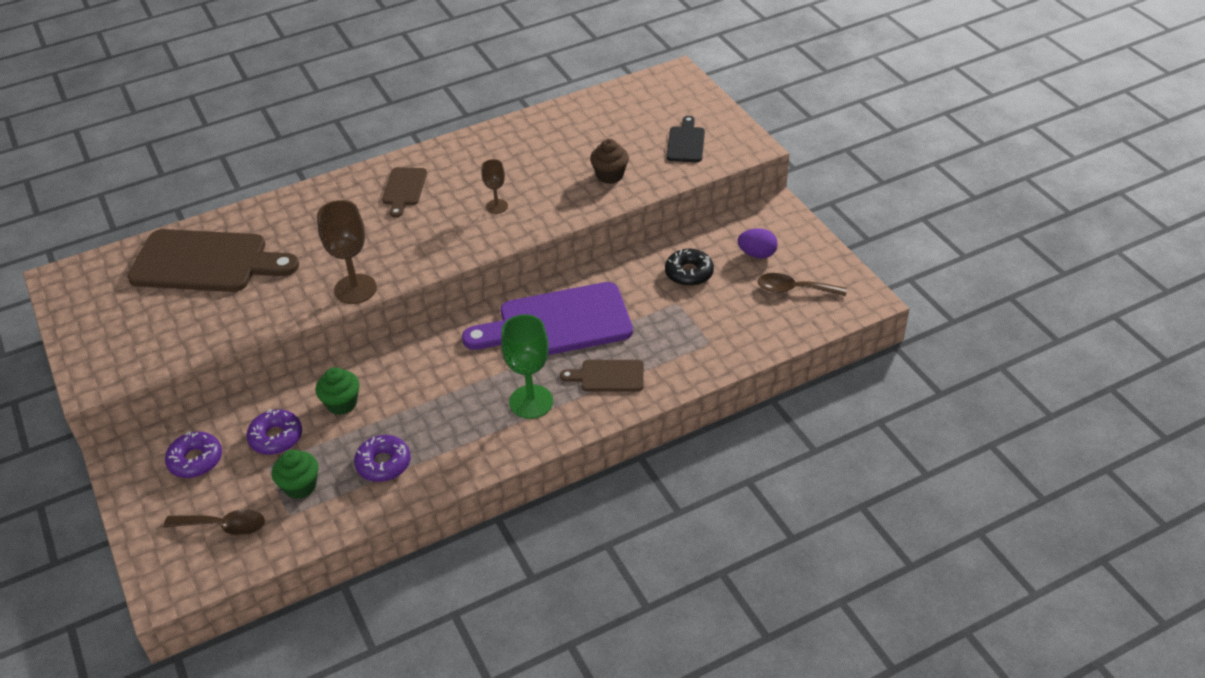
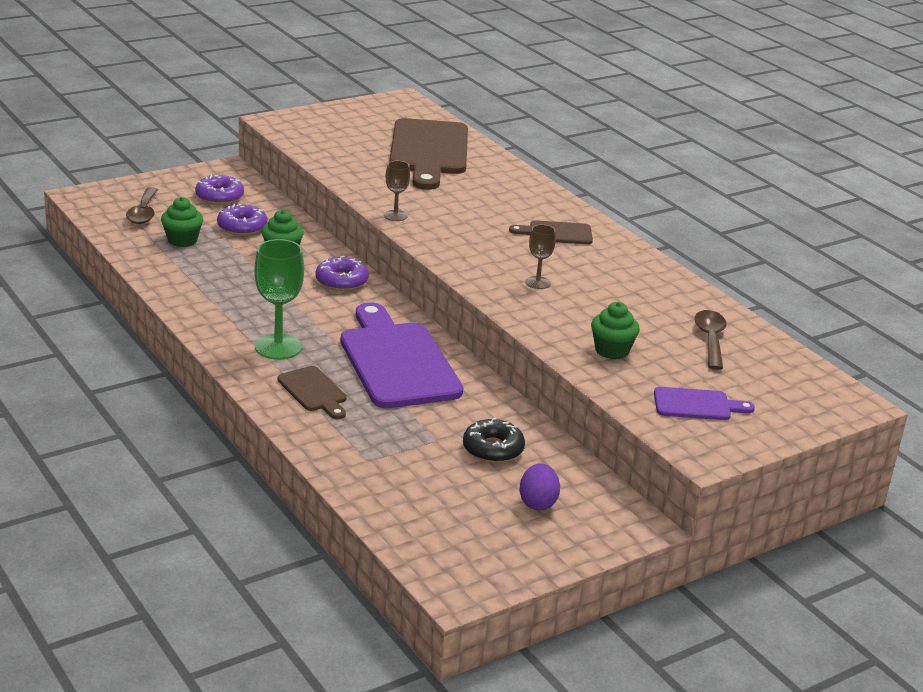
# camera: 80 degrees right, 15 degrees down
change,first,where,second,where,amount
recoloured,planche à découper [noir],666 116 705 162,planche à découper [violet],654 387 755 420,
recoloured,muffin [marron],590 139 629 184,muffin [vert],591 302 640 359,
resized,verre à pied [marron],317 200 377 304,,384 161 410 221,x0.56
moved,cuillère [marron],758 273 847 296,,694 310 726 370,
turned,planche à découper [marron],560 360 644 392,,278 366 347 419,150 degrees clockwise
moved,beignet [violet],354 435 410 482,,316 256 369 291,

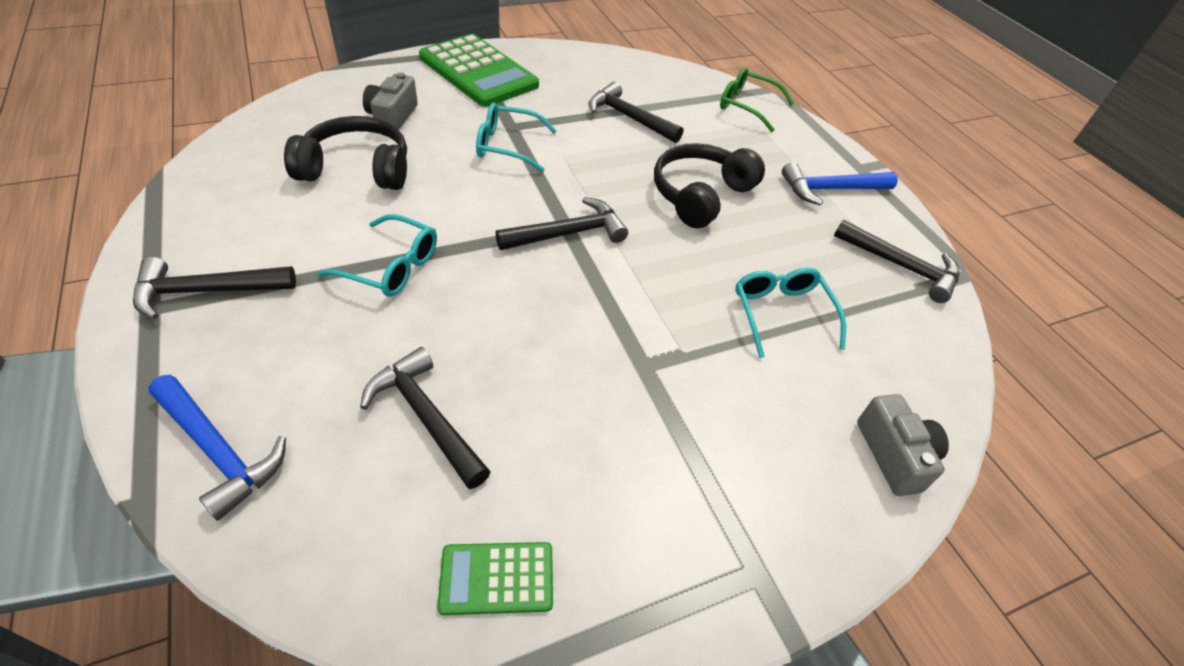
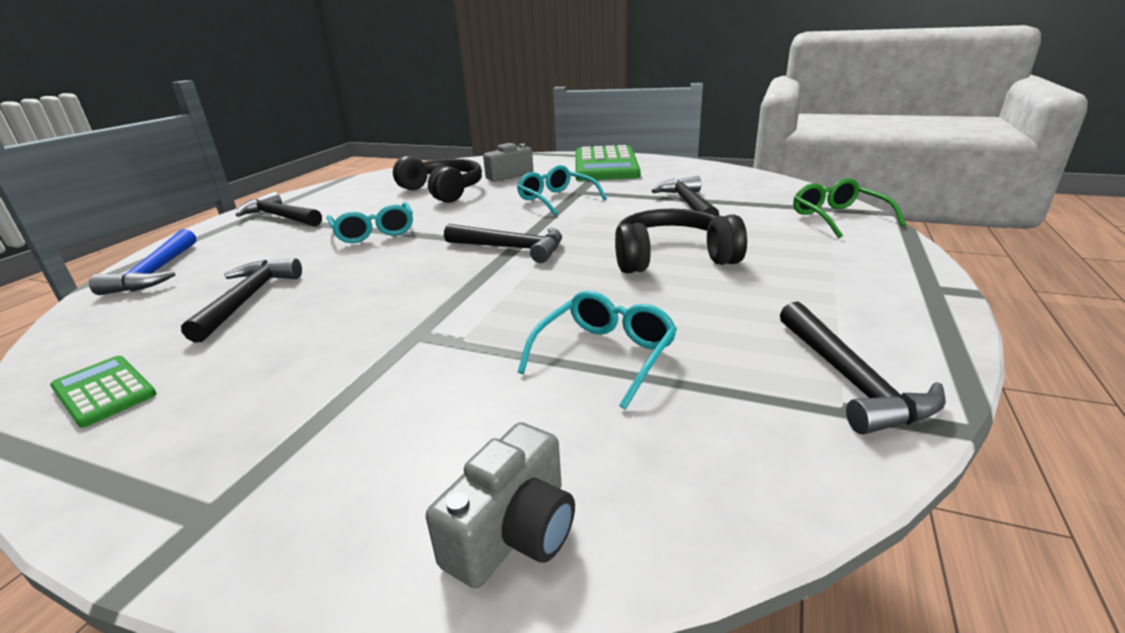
# camera: 50 degrees right, 20 degrees down
change,first,where,second,where,amount
removed,marteau [bleu],782 162 898 206,,,

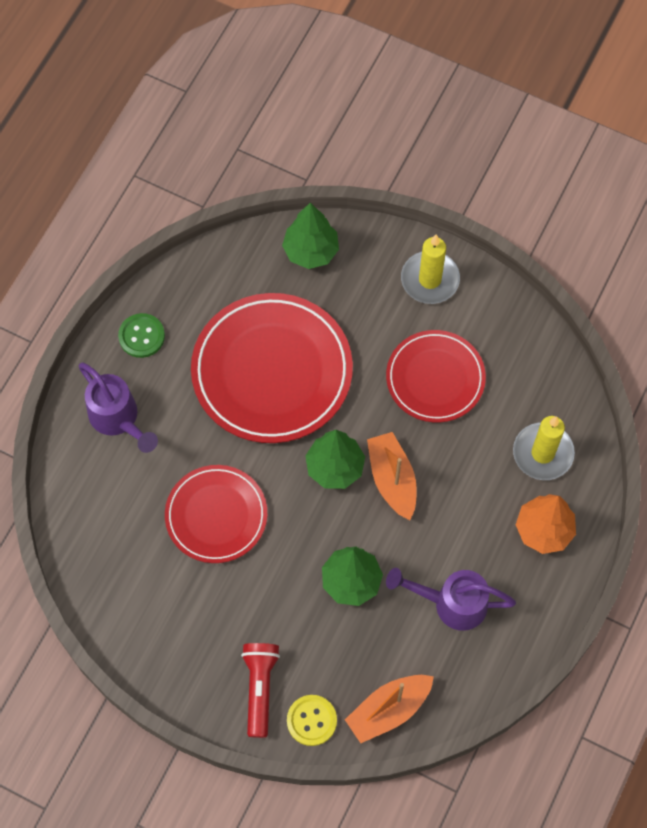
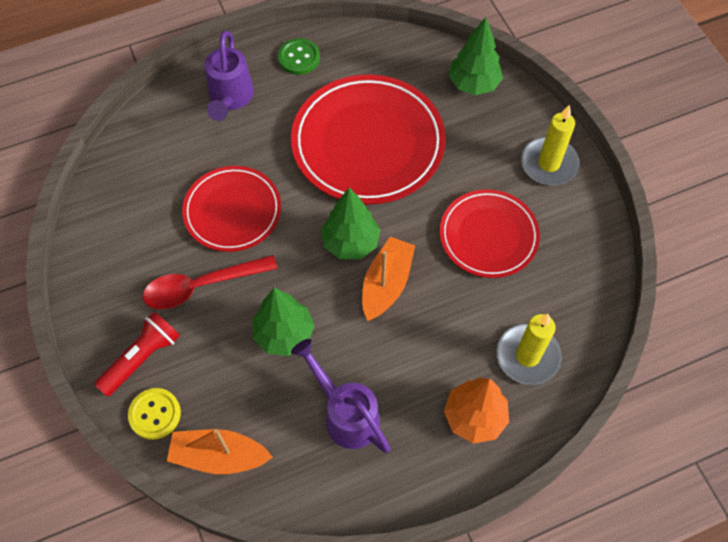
# camera: 40 degrees right, 5 degrees down
change,first,where,second,where,amount
added,,,cuillère [rouge],143 255 278 309,

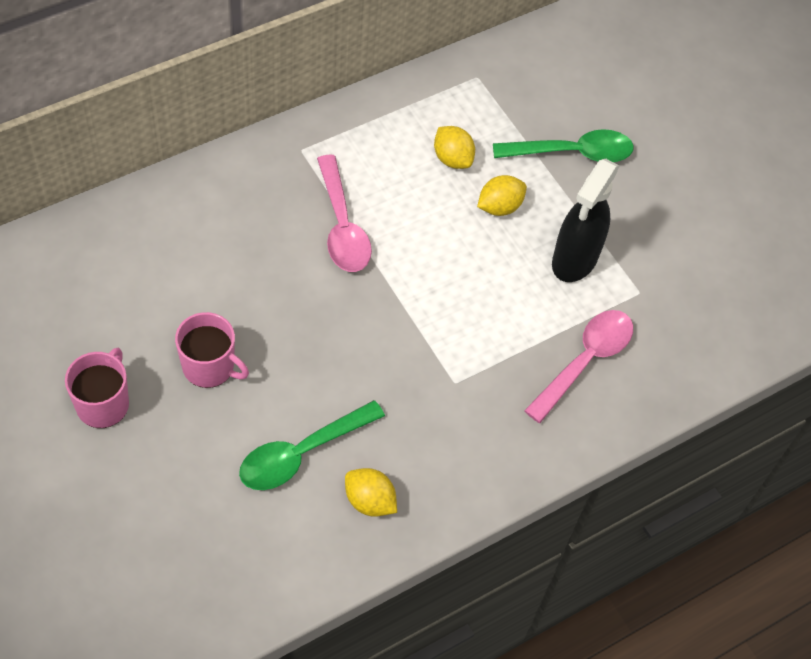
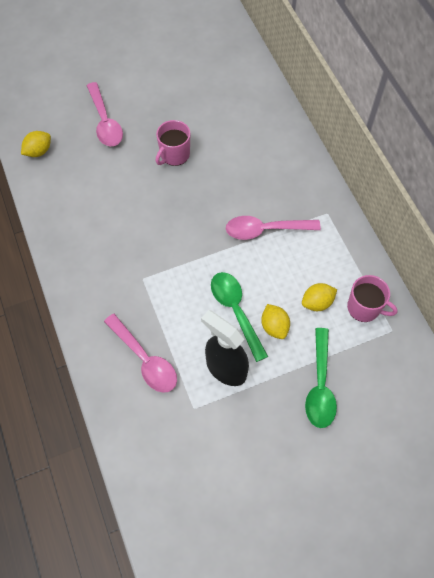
# camera: 105 degrees right, 5 degrees up
change,first,where,second,where,amount
moved,tasse [rose],65 348 129 428,,347 275 398 322,
moved,cuillère [vert],239 400 385 490,,211 272 268 362,
moved,citron [jaune],345 468 397 517,,21 131 51 157,
added,,,cuillère [rose],87 82 123 147,

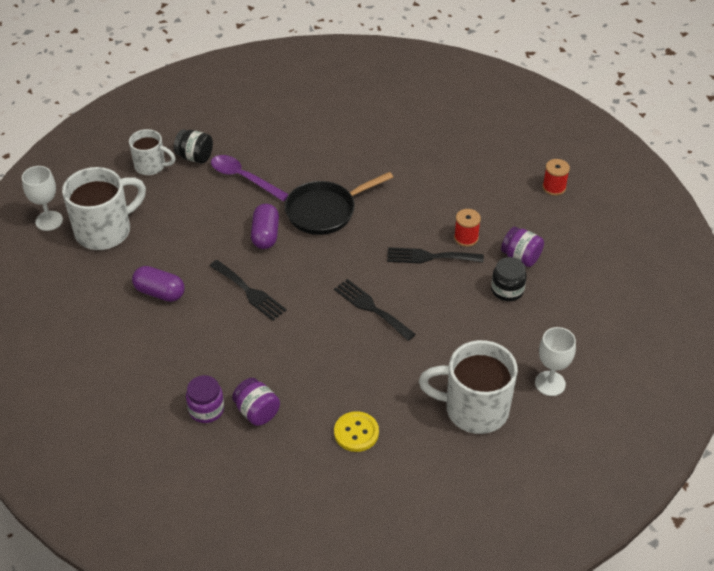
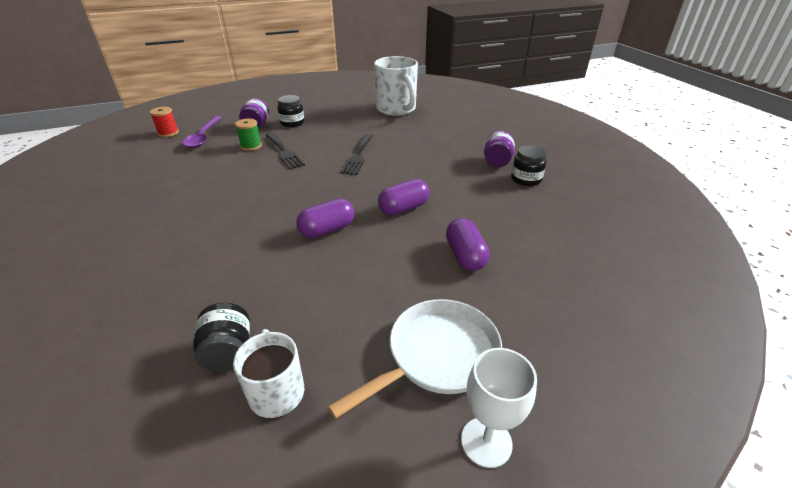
# camera: 125 degrees left, 10 degrees down
change,first,where,second,where,amount
moved,cuillère [violet],211 155 289 202,,183 116 222 148,
replaced,tasse [blanc],62 167 146 250,poêle [blanc],328 299 502 419,
removed,poêle [noir],285 172 393 235,,,
recoloured,bobine [rouge],454 209 481 247,bobine [vert],235 119 262 151,
replaced,fourchette [noir],210 260 287 321,gélule [violet],378 179 430 215,
removed,verre à pied [blanc],535 327 576 396,,,
recoloured,bocal [violet],186 375 224 423,bocal [noir],511 146 546 186,
removed,bouton [jaune],334 411 379 452,,,

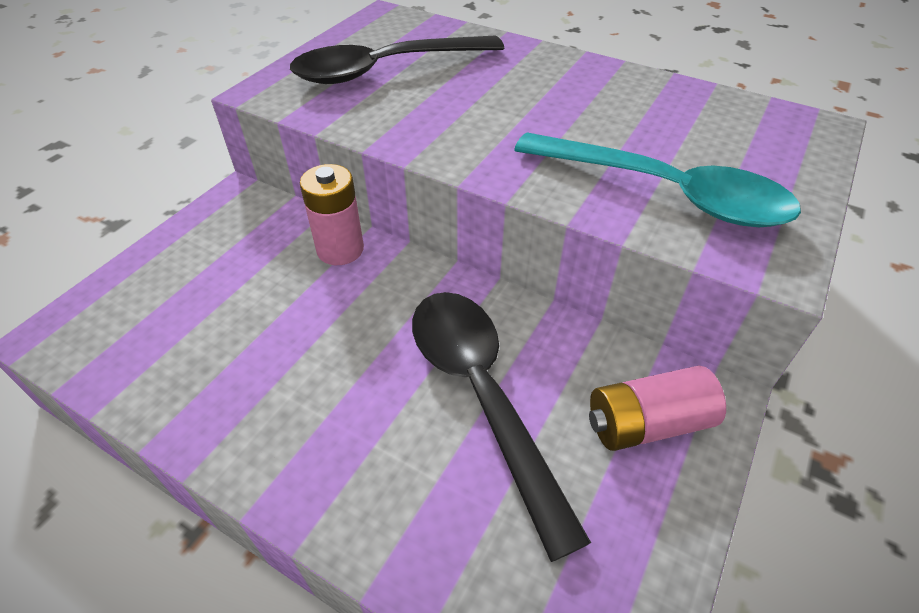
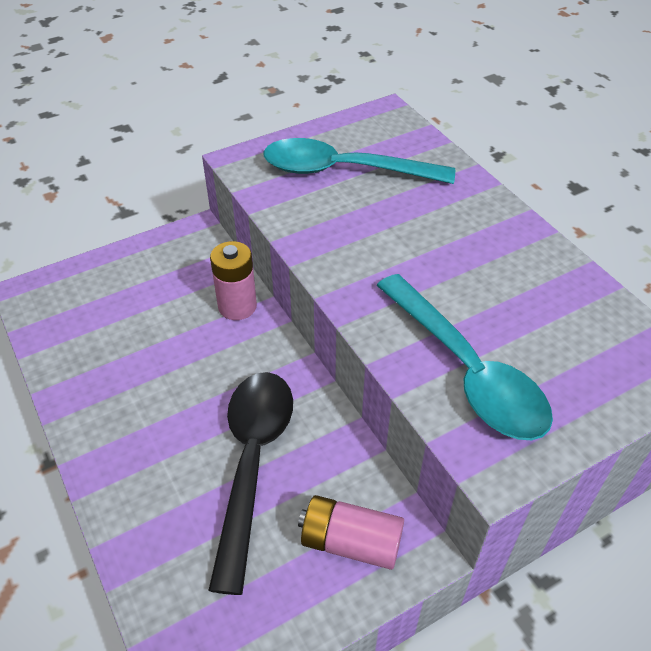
# camera: 30 degrees right, 0 degrees up
change,first,where,second,where,amount
recoloured,cuillère [noir],290 36 504 84,cuillère [turquoise],264 138 455 184,

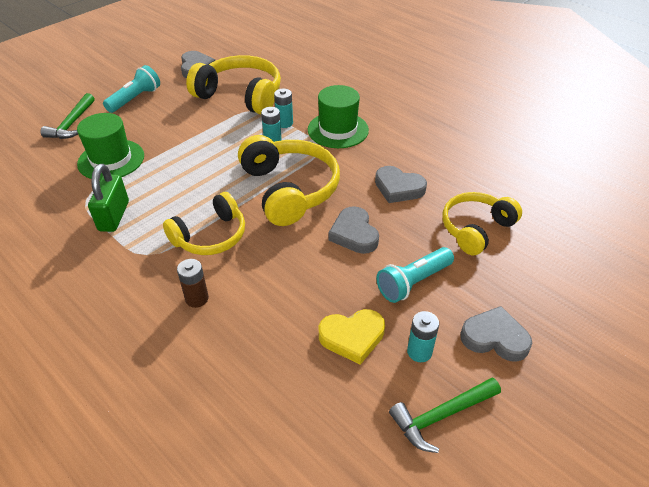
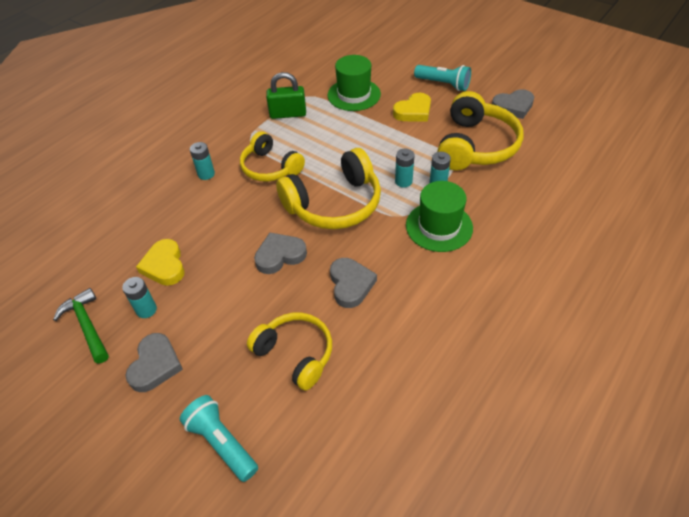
# camera: 85 degrees right, 5 degrees up
change,first,where,second,where,amount
removed,marteau [vert],41 93 95 139,,,
turned,cœur [gris],375 166 427 203,,330 258 377 308,150 degrees clockwise
moved,lampe de poche [turquoise],376 247 454 303,,180 395 258 482,
recoloured,pile [marron],177 259 209 308,pile [turquoise],190 142 215 180,
added,,,cœur [jaune],393 93 431 122,

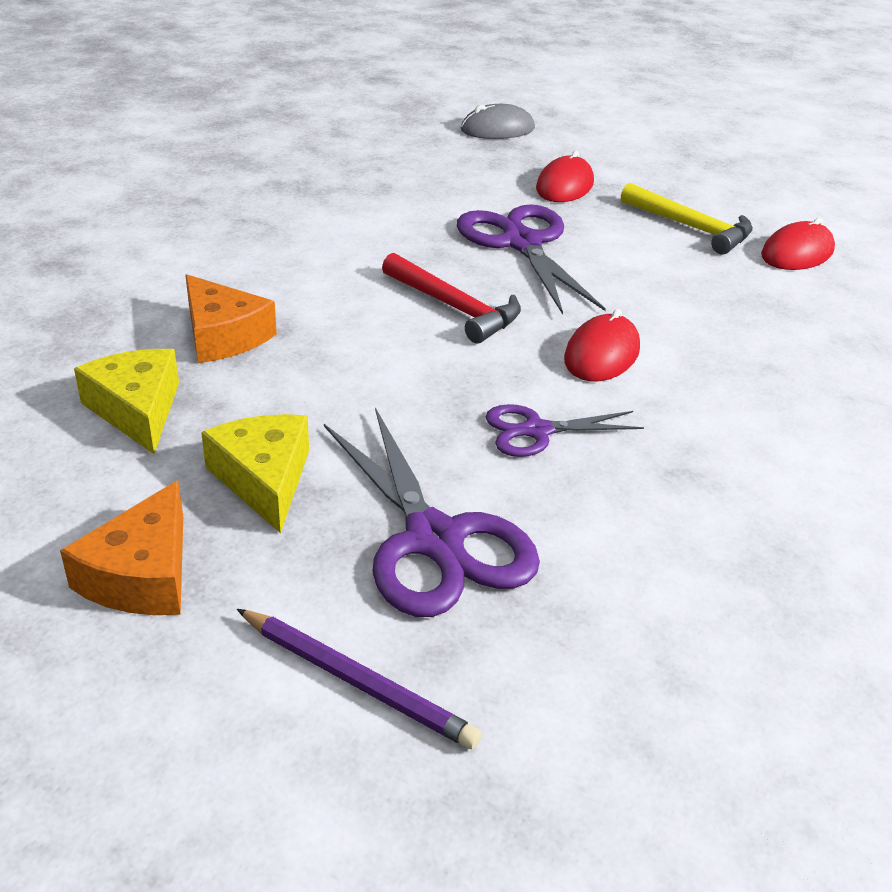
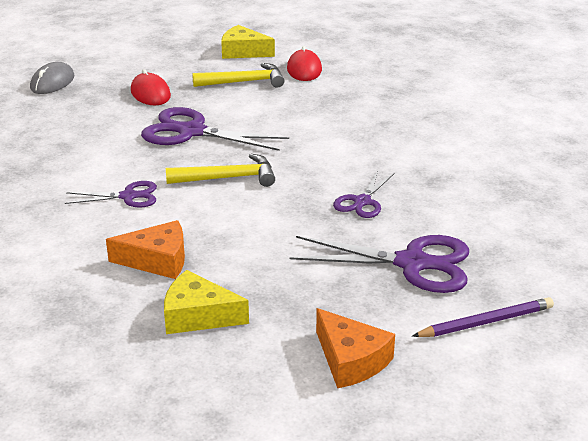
# camera: 50 degrees left, 5 degrees down
change,first,where,second,where,amount
recoloured,marteau [rouge],382 253 521 344,marteau [jaune],166 154 275 187,
removed,souris [rouge],564 309 640 381,,,
moved,fromage [jaune],201 414 309 533,,221 25 275 59,
added,,,ciseaux [violet],65 181 157 208,

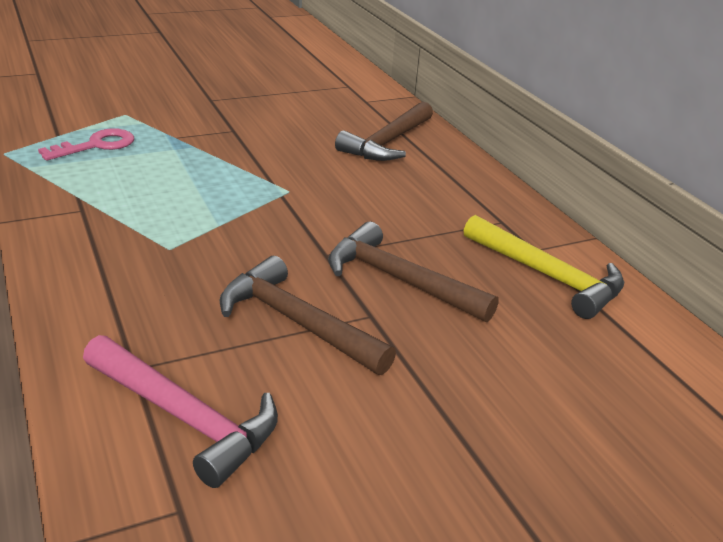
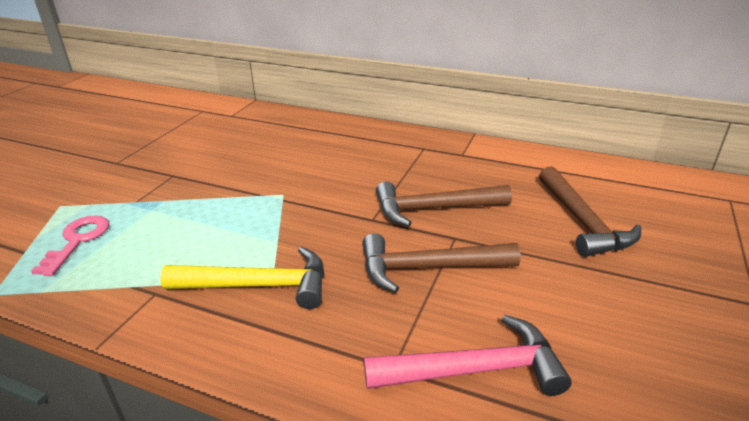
# camera: 40 degrees left, 0 degrees up
change,first,where,second,where,amount
moved,marteau [marron],335 102 433 161,,539 166 641 257,
moved,marteau [jaune],464 215 624 319,,160 247 324 309,

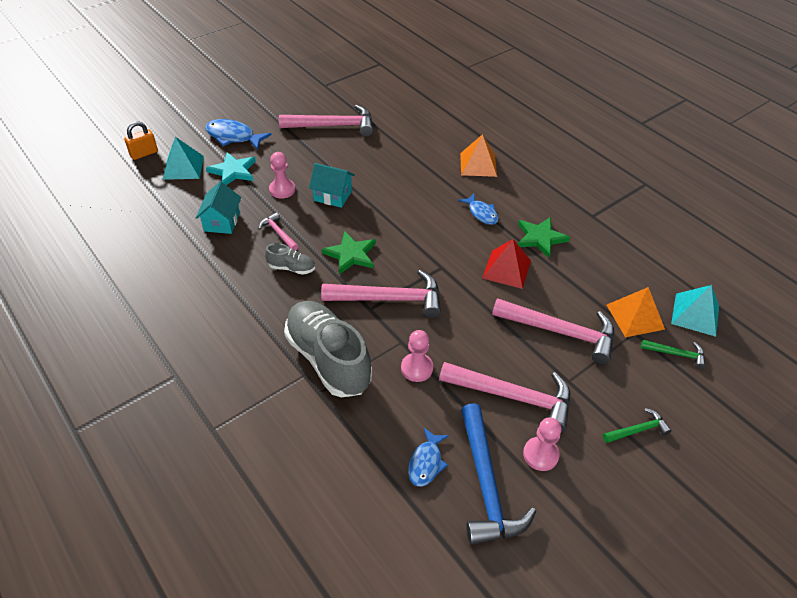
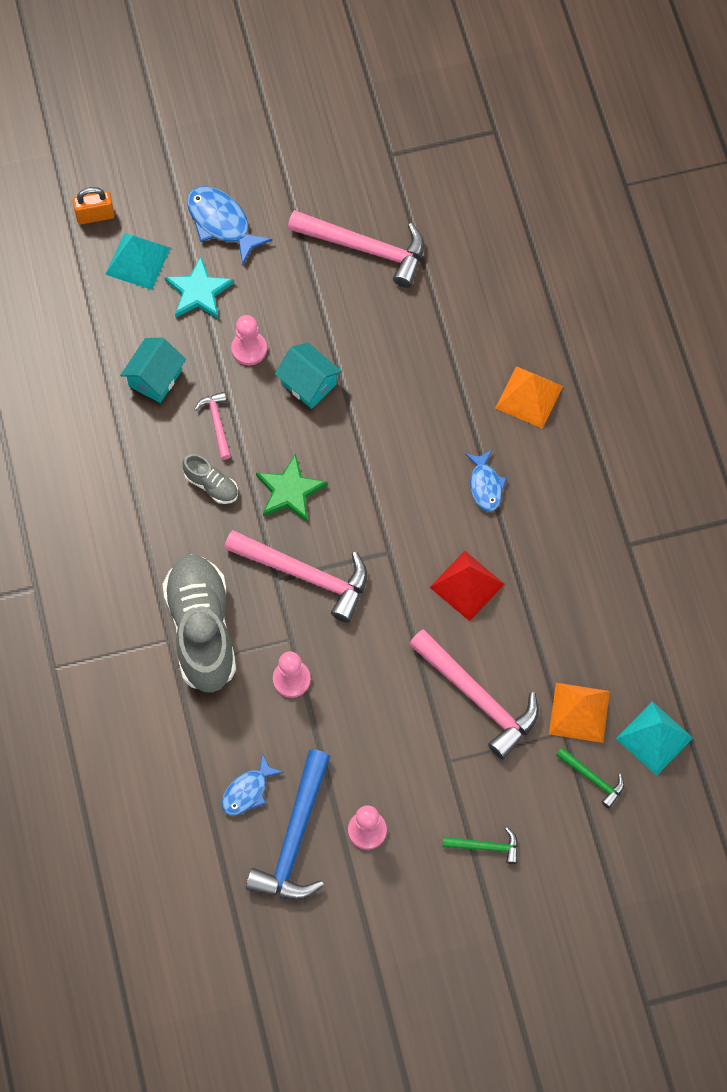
# camera: 25 degrees right, 20 degrees up
change,first,where,second,where,amount
removed,étoile [vert],518 217 570 258,,,
removed,marteau [rose],439 362 571 433,,,

